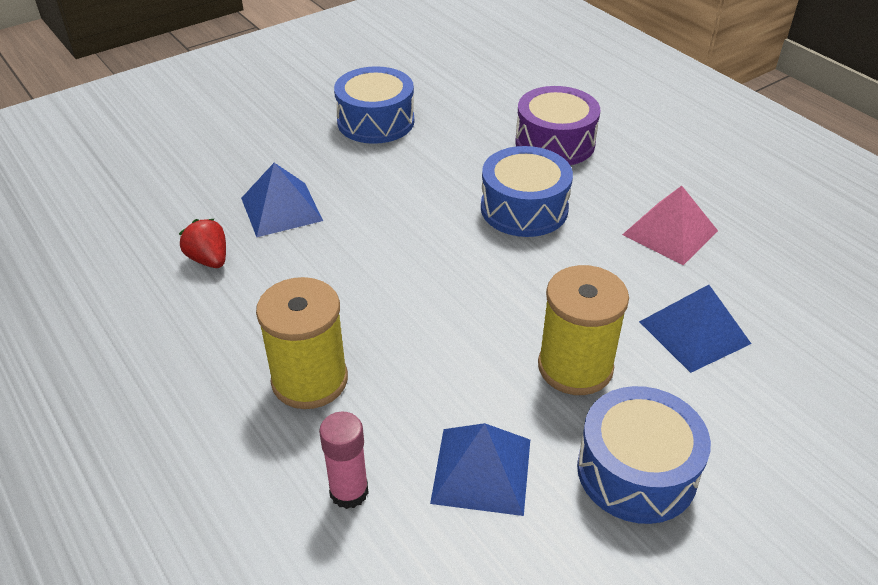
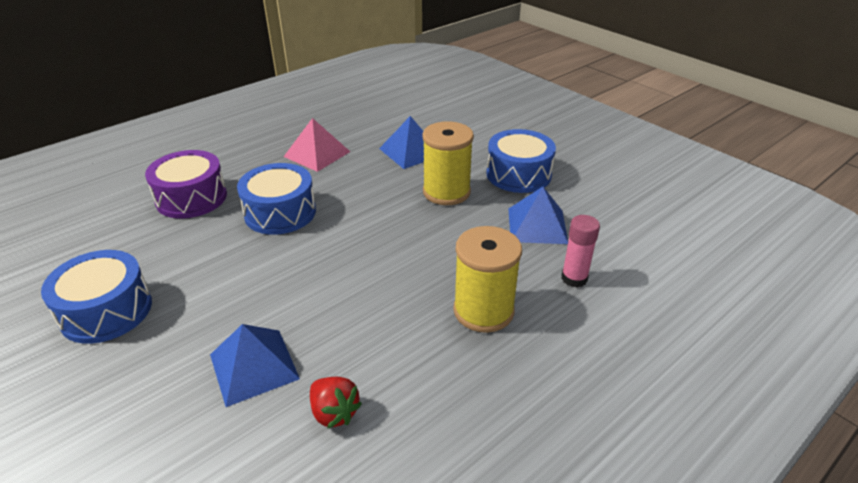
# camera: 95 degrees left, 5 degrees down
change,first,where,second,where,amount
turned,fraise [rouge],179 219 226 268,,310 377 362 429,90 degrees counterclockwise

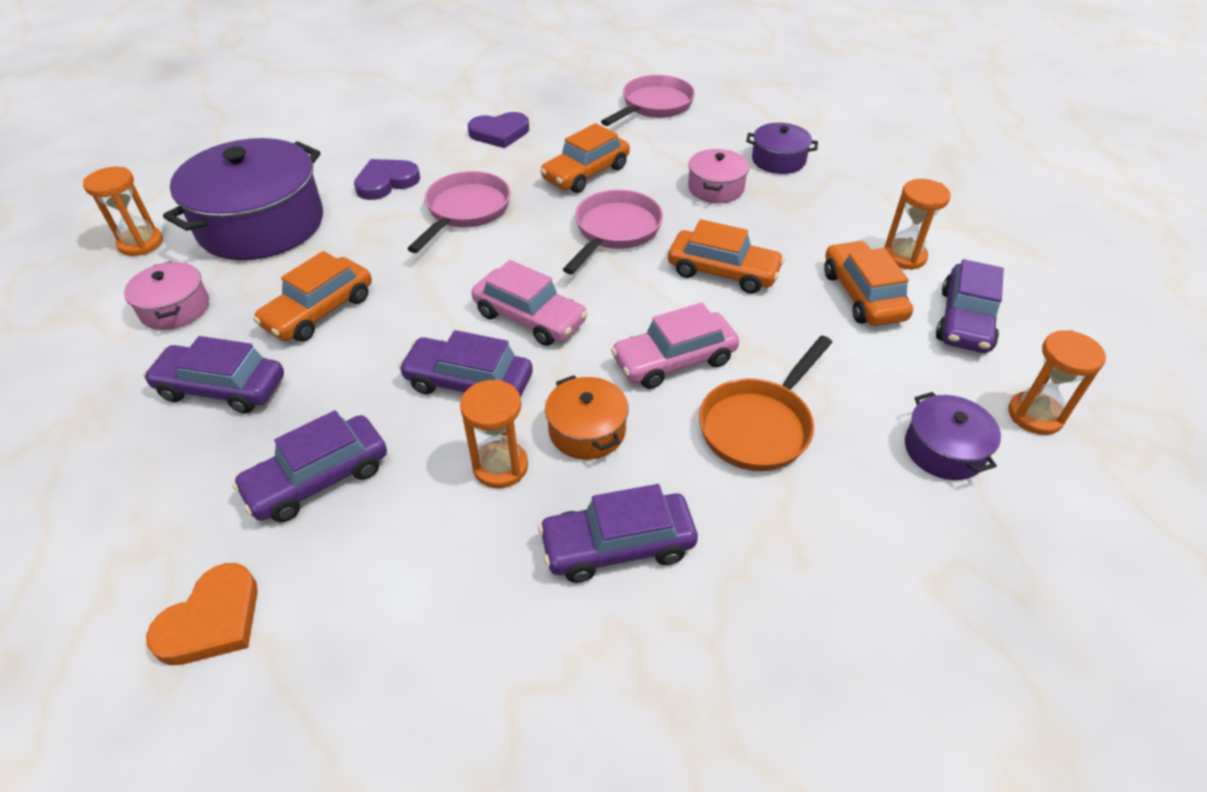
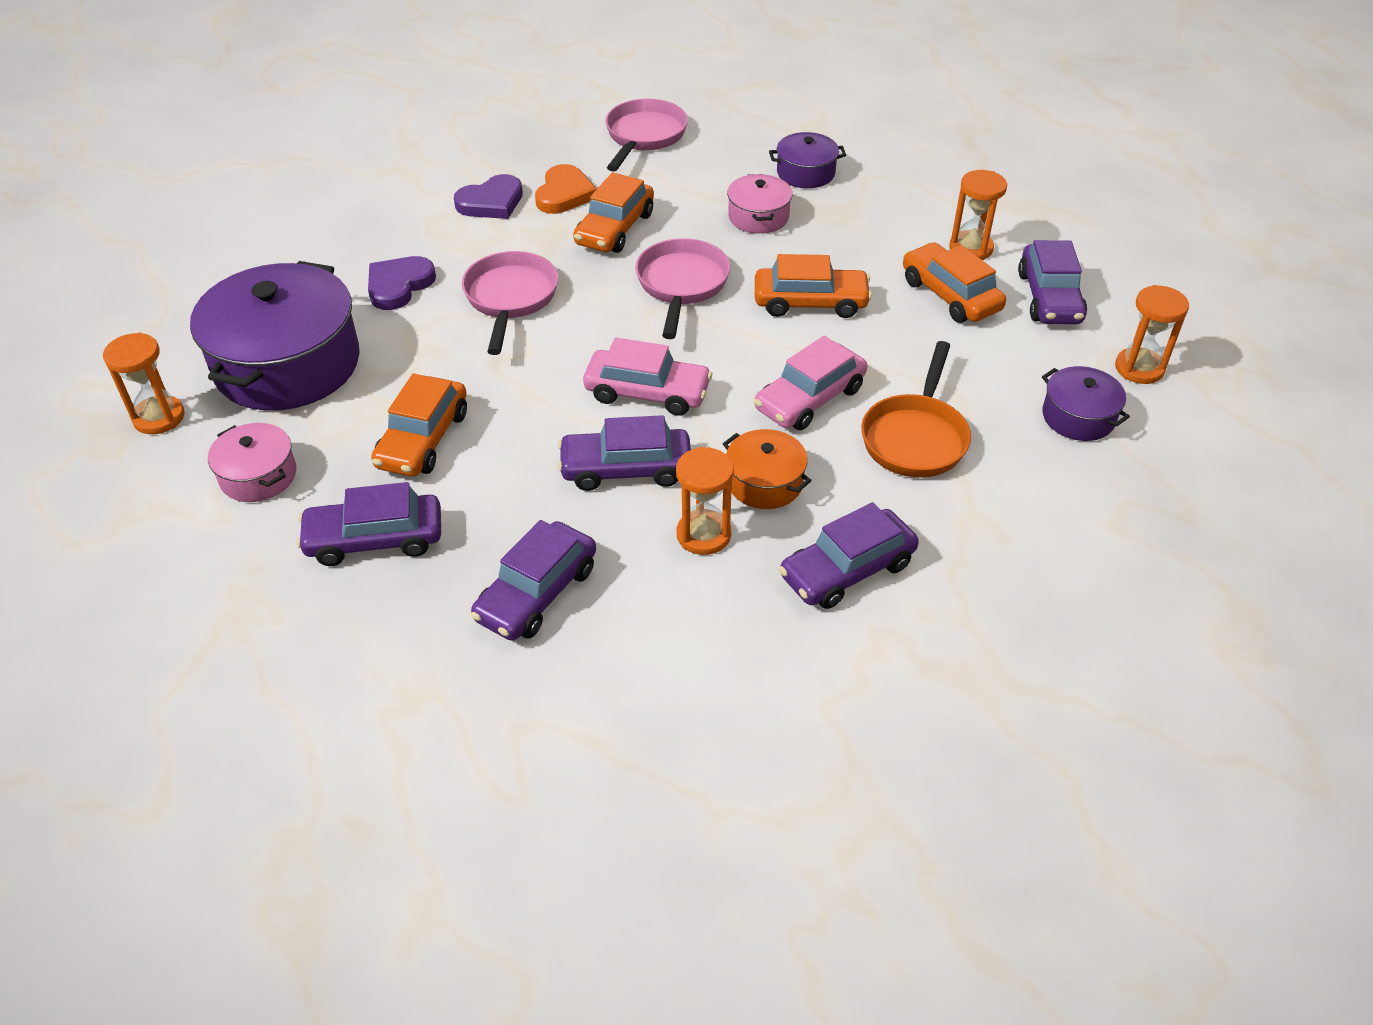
# camera: 20 degrees left, 0 degrees up
change,first,where,second,where,amount
moved,cœur [orange],146 563 258 665,,535 164 597 214,

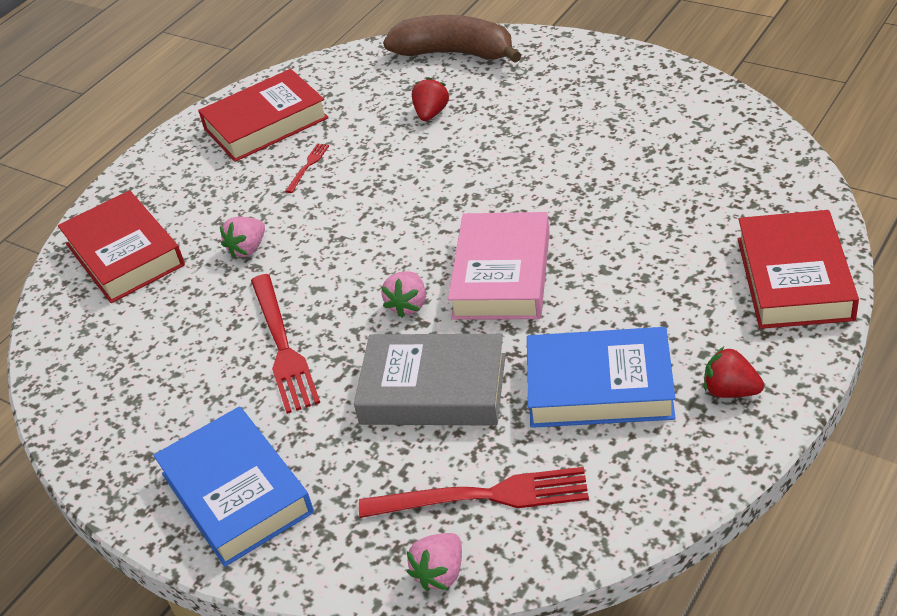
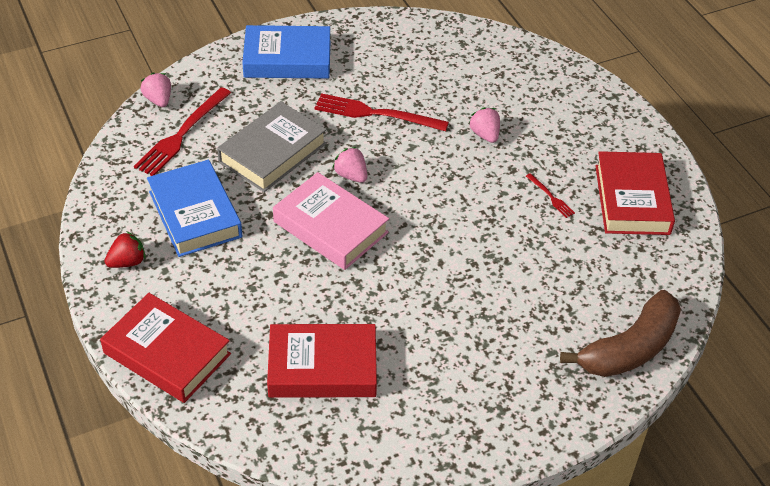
# camera: 115 degrees right, 5 degrees up
change,first,where,second,where,amount
removed,fraise [rouge],412 77 449 121,,,
moved,livre [rouge],58 190 185 303,,267 324 377 398,
turned,livre [bleu],527 327 676 428,,147 160 242 257,60 degrees counterclockwise

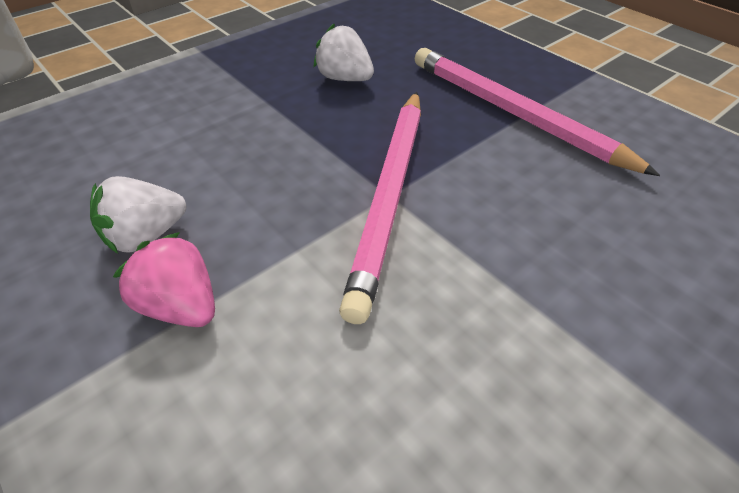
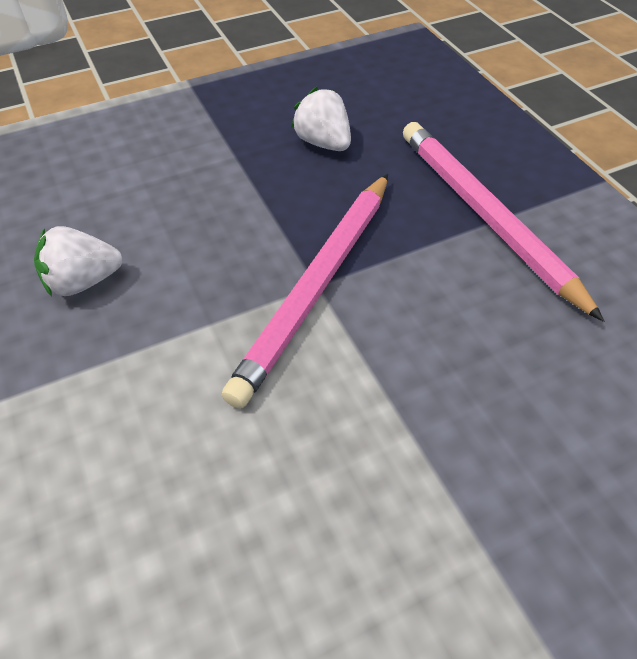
# camera: 15 degrees right, 5 degrees up
change,first,where,second,where,amount
removed,fraise [rose],113 232 215 327,,,

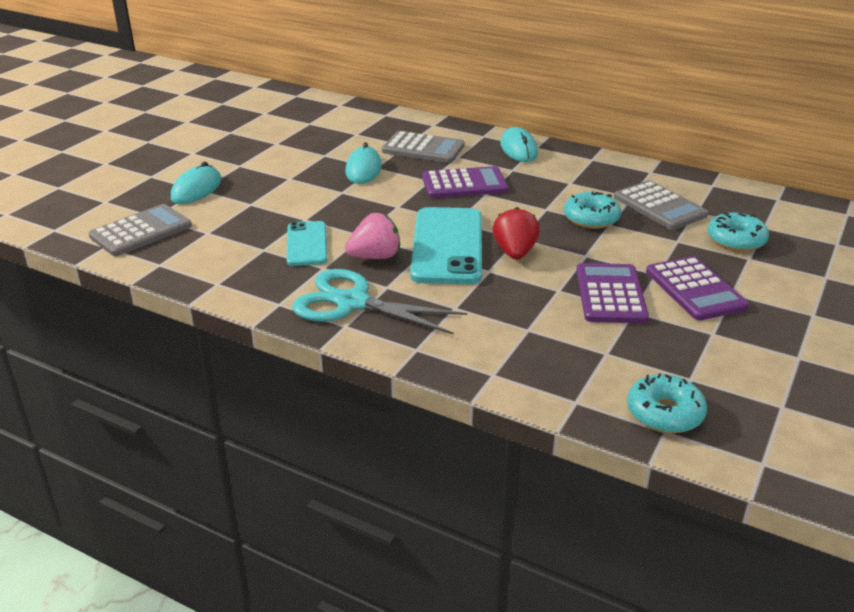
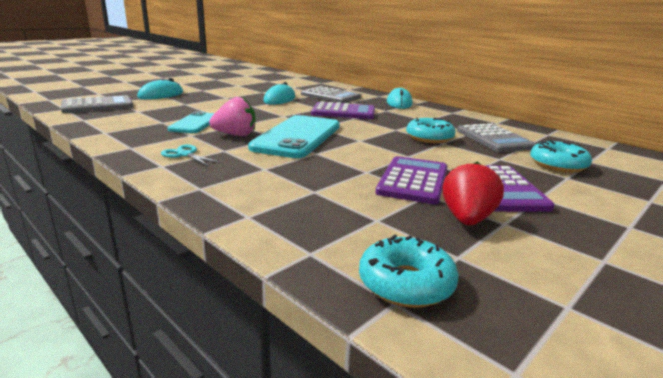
# camera: 15 degrees right, 10 degrees down
change,first,where,second,where,amount
moved,fraise [rouge],493 207 540 260,,442 161 504 226,
resized,ciseaux [turquoise],292 269 467 335,,161 144 221 166,x0.46

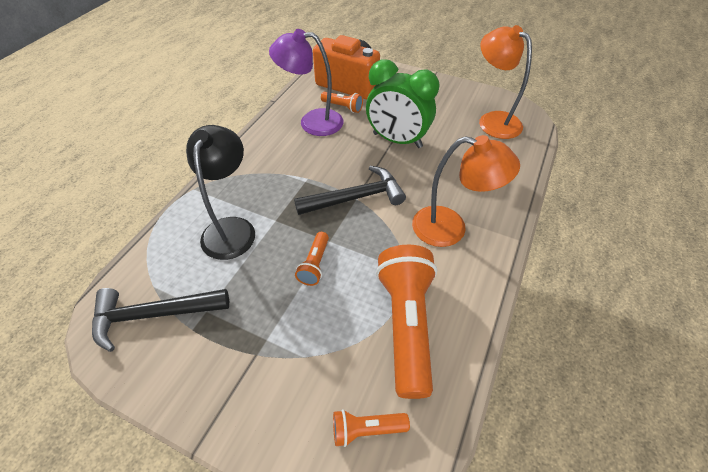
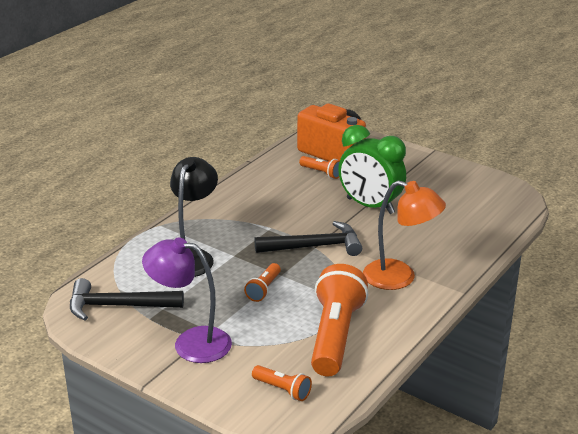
# camera: 10 degrees right, 20 degrees down
change,first,where,second,where,amount
removed,lampe [orange],479 25 532 139,,,
moved,lampe [violet],269 29 344 136,,142 237 232 363,
turned,lampe de poche [orange],333 409 410 447,,252 365 312 401,150 degrees counterclockwise

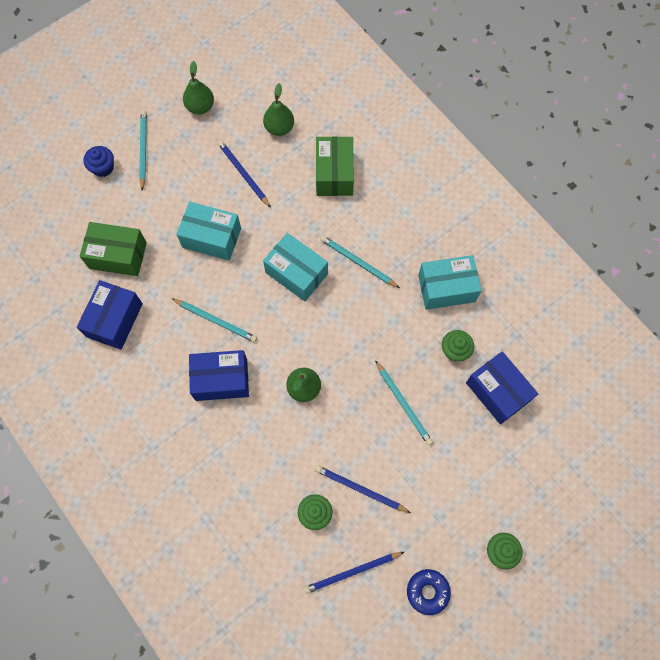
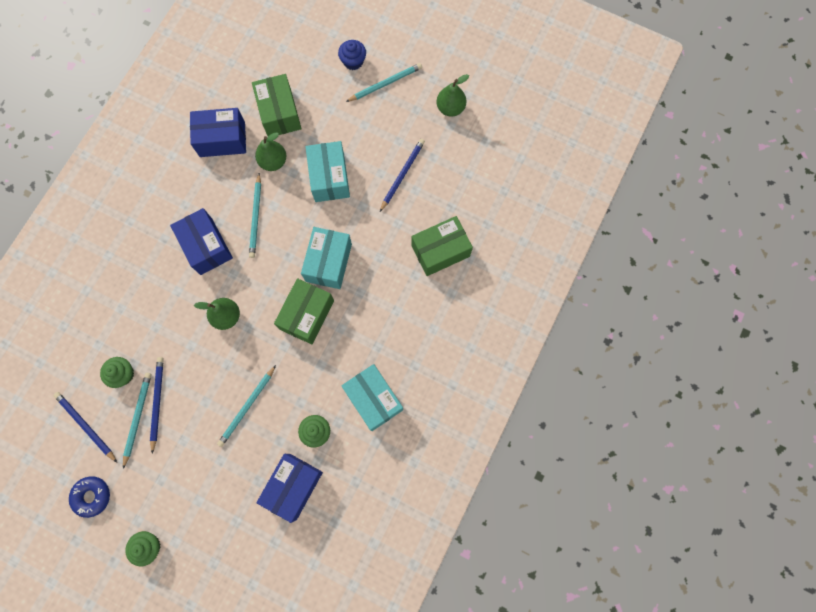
# camera: 65 degrees right, 5 degrees up
change,first,where,second,where,amount
moved,poire [vert],263 83 294 136,,255 133 286 171,
moved,crayon [turquoise],320 235 400 288,,123 373 152 469,
added,,,boîte [vert],274 278 334 344,

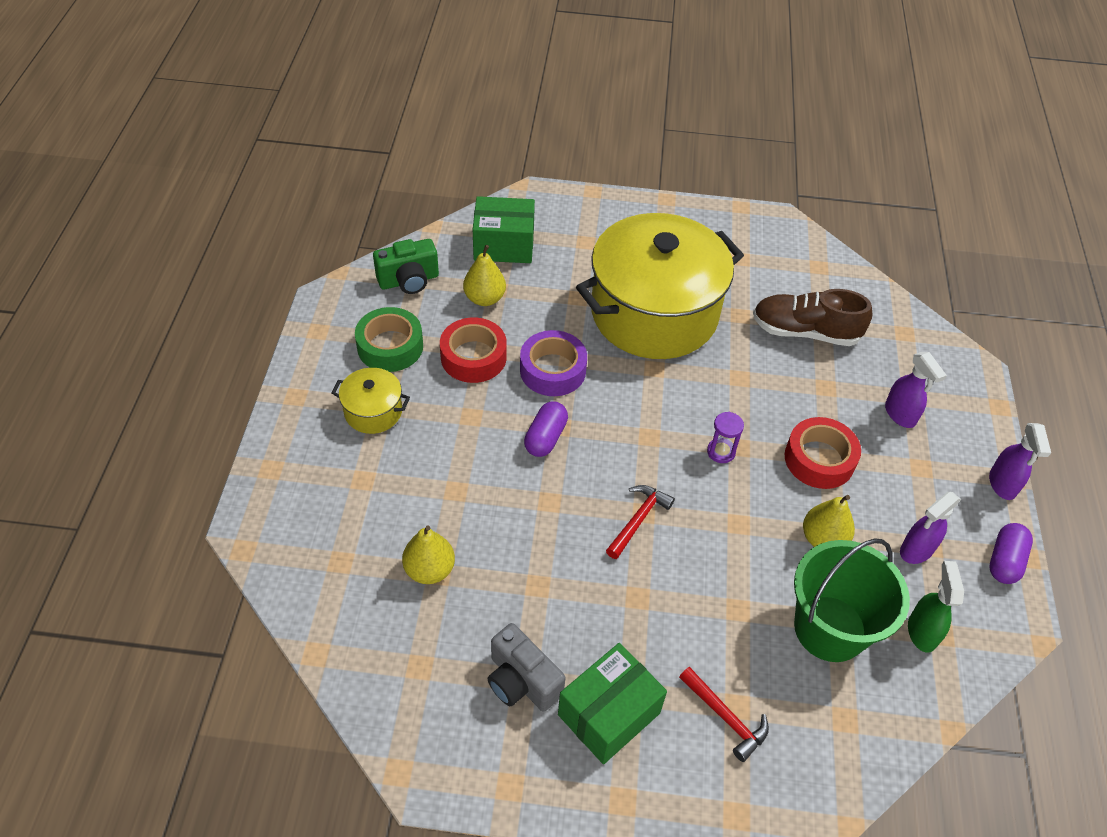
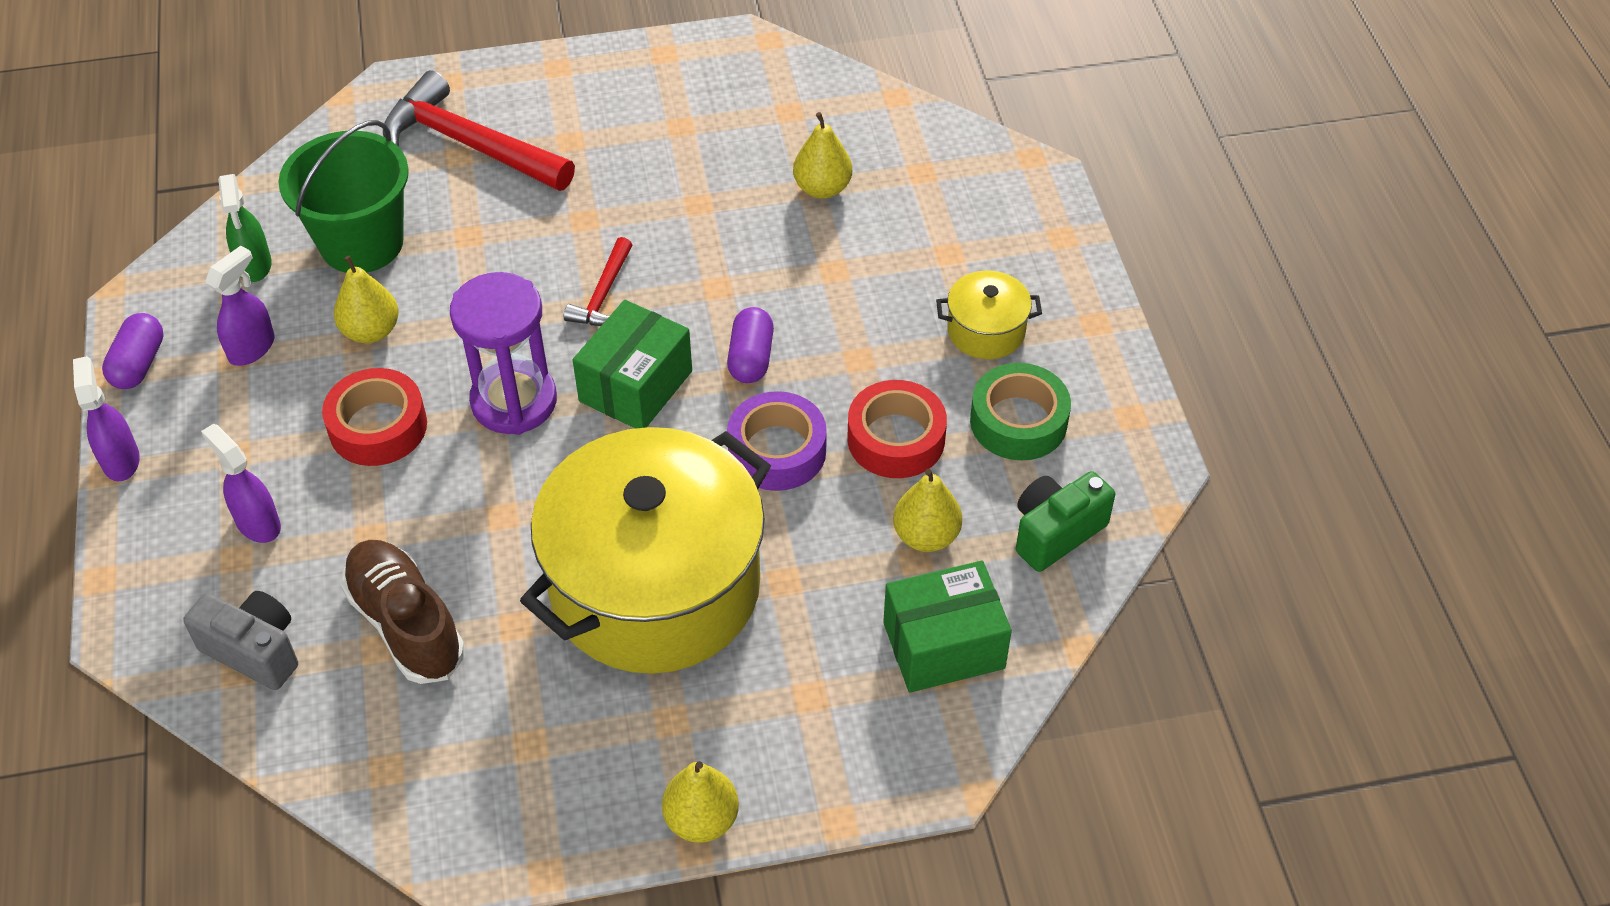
# camera: 165 degrees right, 0 degrees up
change,first,where,second,where,amount
turned,chaussure [marron],753 289 872 346,,341 540 465 684,120 degrees counterclockwise
resized,sablier [violet],707 412 744 463,,450 272 557 435,x2.19
moved,appareil photo [gris],488 623 566 712,,183 591 298 690,
moved,boîte [vert],558 643 667 764,,573 300 692 429,
resized,marteau [rouge],679 667 769 762,,383 70 575 191,x1.94
added,,,poire [jaune],662 761 739 843,

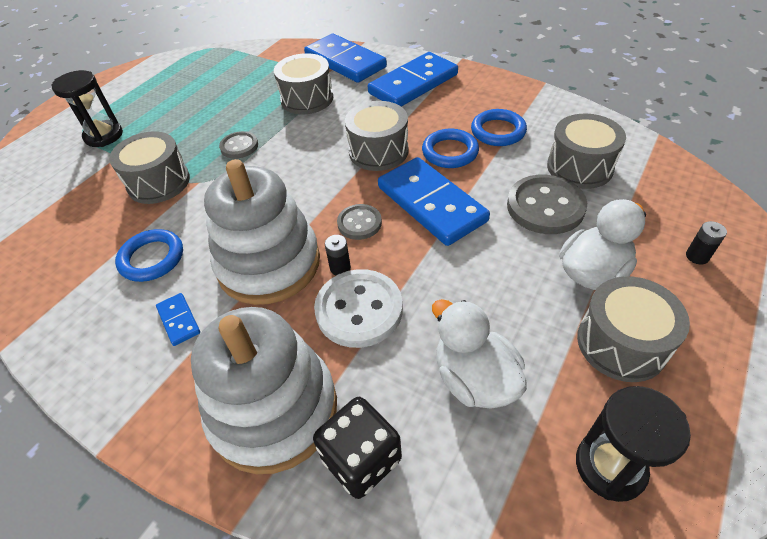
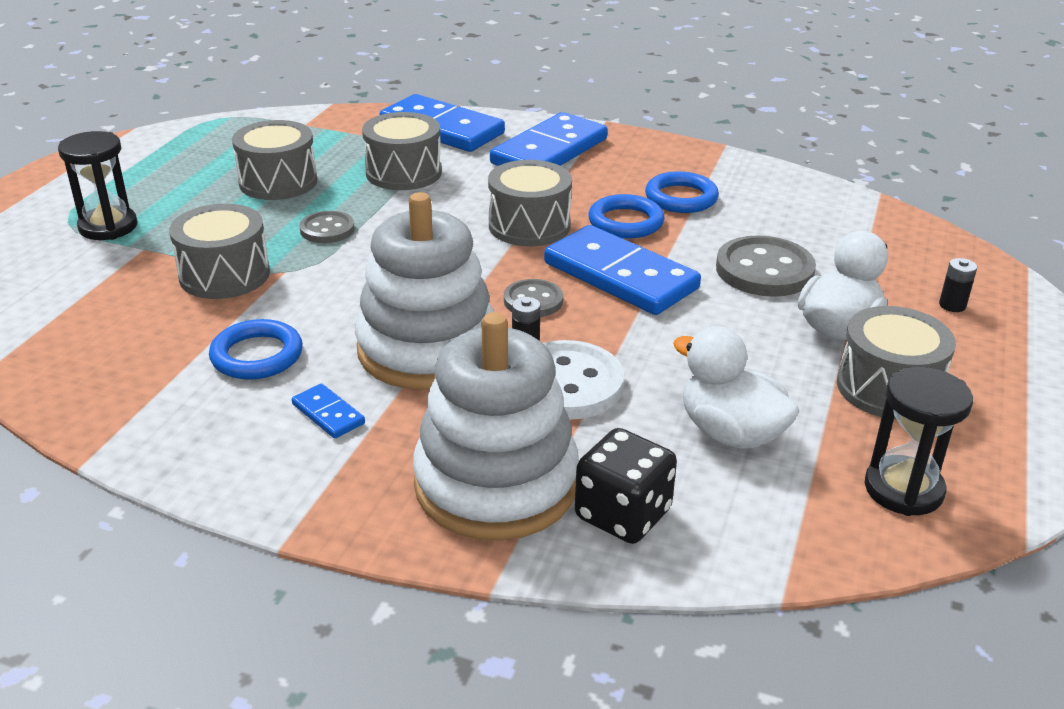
# camera: 15 degrees left, 15 degrees down
change,first,where,second,where,amount
moved,tambour [gris],547 114 626 189,,232 120 317 200,

